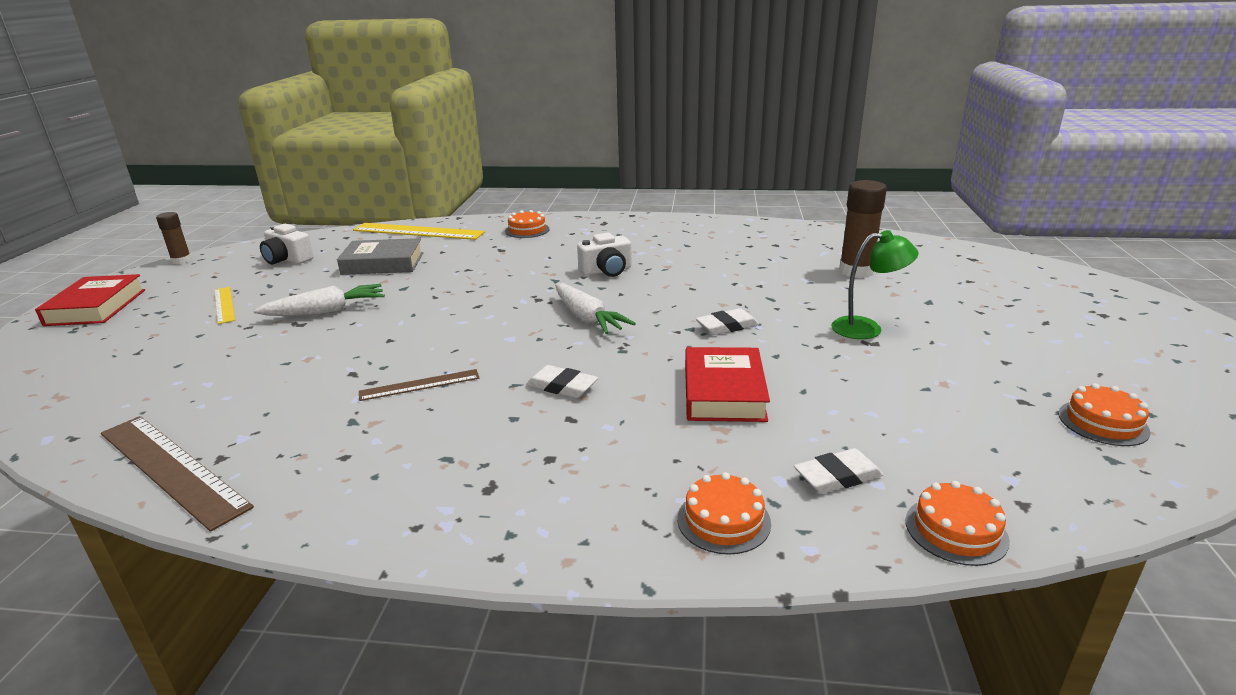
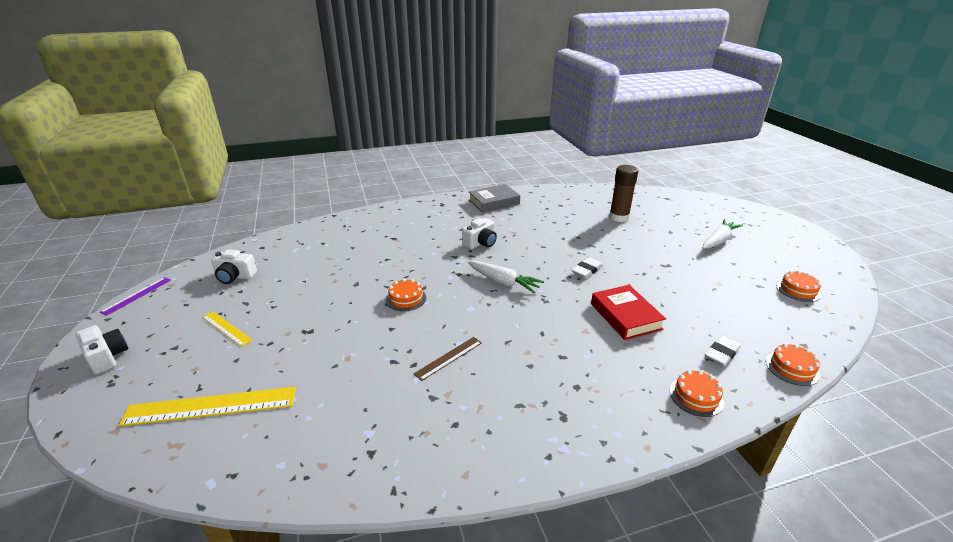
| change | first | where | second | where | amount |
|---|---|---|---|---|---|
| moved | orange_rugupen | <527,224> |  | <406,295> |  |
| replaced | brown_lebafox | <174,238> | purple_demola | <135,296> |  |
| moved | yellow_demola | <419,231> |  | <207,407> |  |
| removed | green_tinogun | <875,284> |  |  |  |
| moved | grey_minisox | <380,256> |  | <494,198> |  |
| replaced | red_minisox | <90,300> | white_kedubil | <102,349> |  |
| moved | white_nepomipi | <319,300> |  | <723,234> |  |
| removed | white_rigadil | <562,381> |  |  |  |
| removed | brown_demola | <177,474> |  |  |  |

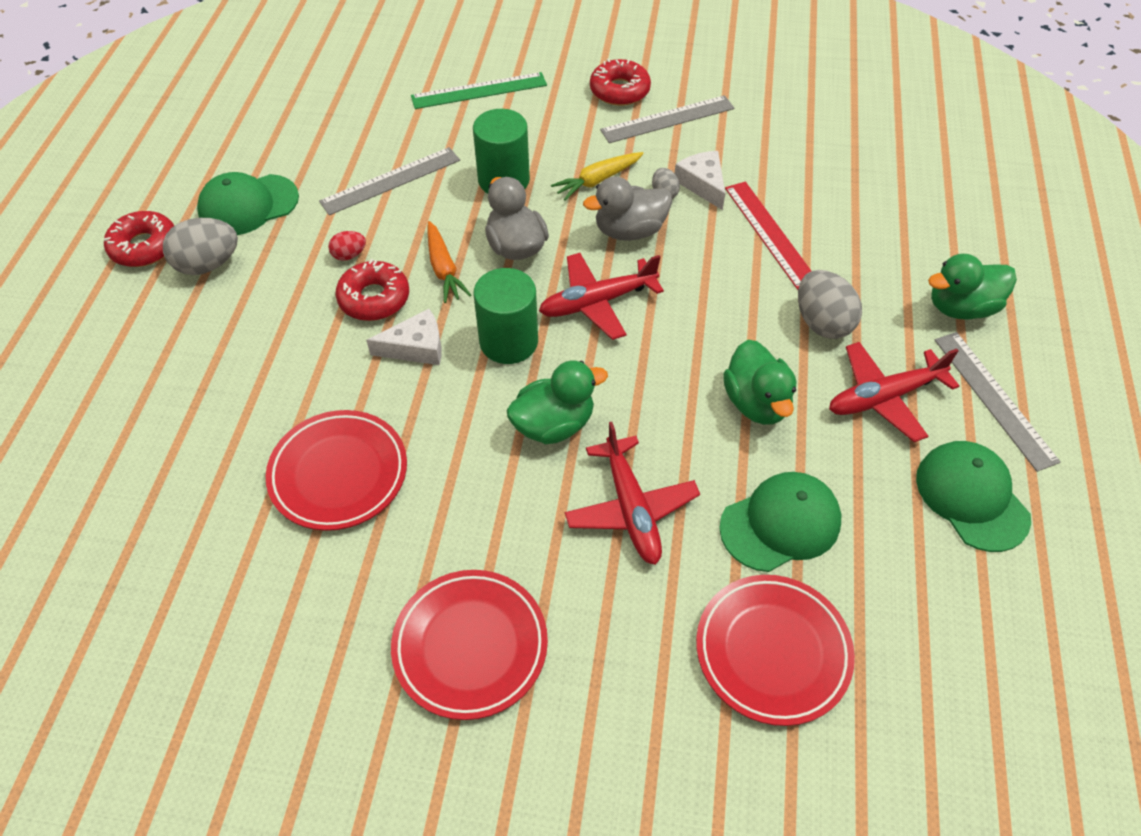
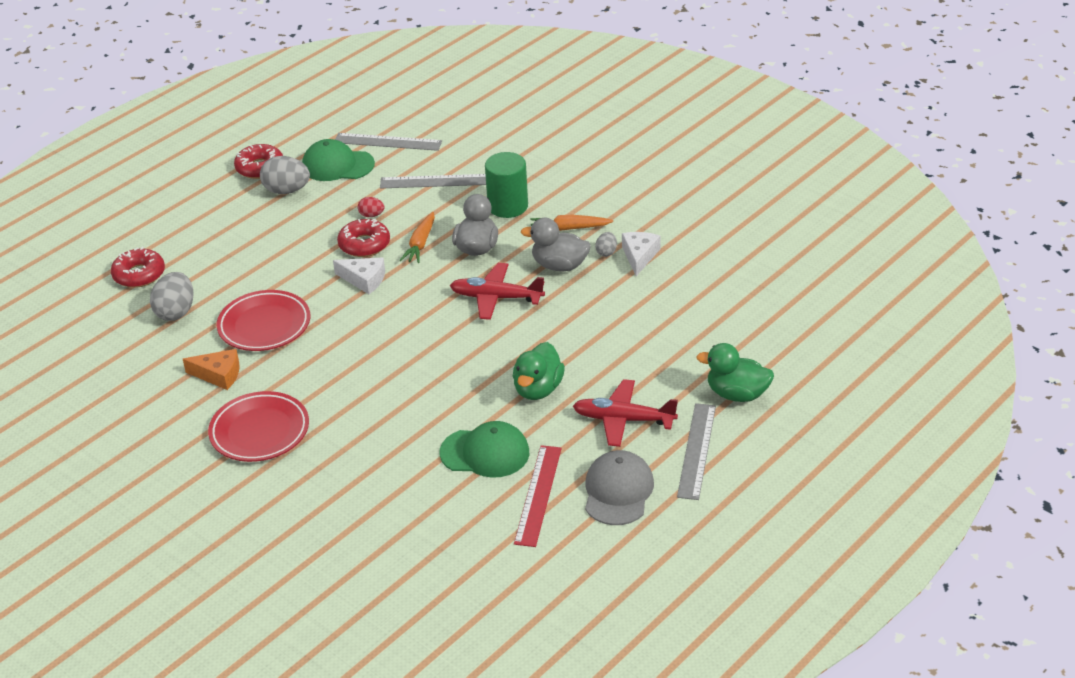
| change | first | where | second | where | amount |
|---|---|---|---|---|---|
| moved | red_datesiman | <620,82> |  | <138,267> |  |
| removed | green_demola | <479,90> |  |  |  |
| moved | grey_demola | <667,119> |  | <388,142> |  |
| recoloured | yellow_nepomipi | <597,176> | orange_nepomipi | <571,222> |  |
| moved | red_demola | <768,236> |  | <538,496> |  |
| removed | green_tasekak | <506,316> |  |  |  |
| moved | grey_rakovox | <830,304> |  | <172,296> |  |
| removed | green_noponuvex | <557,402> |  |  |  |
| removed | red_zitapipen | <632,493> |  |  |  |
| recoloured | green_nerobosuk | <973,496> | grey_nerobosuk | <619,487> |  |
| removed | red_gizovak | <775,650> |  |  |  |
| added |  |  | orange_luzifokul | <211,369> |  |

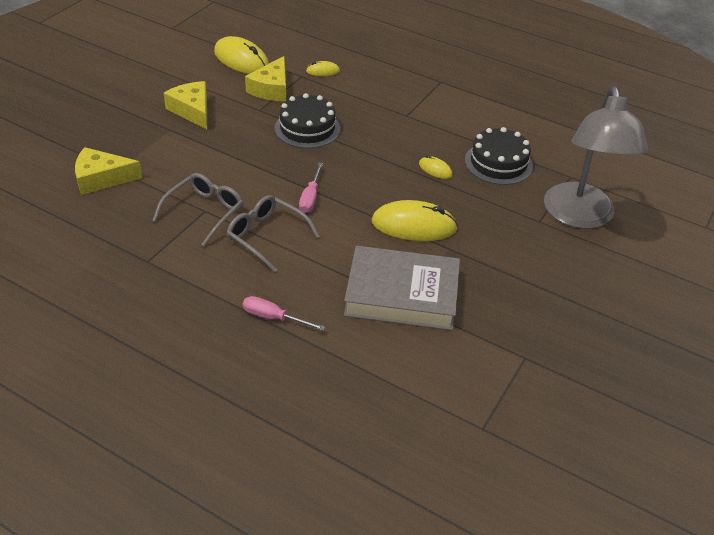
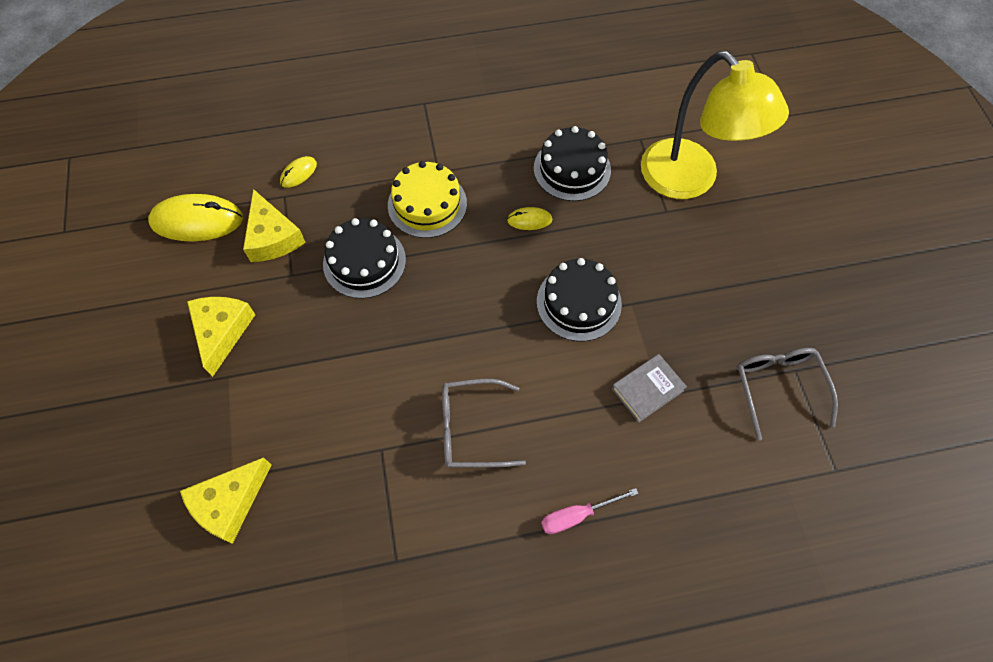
| change | first | where | second | where | amount |
|---|---|---|---|---|---|
| turned | yellow_luzifokul | <185,105> |  | <221,337> | 75 degrees clockwise |
| recoloured | grey_tinogun | <596,157> | yellow_tinogun | <715,125> |  |
| removed | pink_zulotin | <311,188> |  |  |  |
| moved | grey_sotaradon | <197,210> |  | <787,394> |  |
| replaced | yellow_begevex | <414,220> | black_rugupen | <579,299> |  |
| resized | grey_minisox | <402,288> |  | <649,388> | x0.49 |
| added |  |  | yellow_rugupen | <427,199> |  |

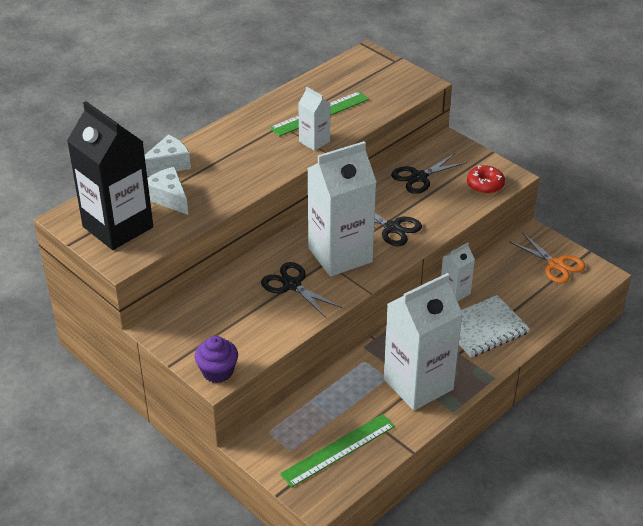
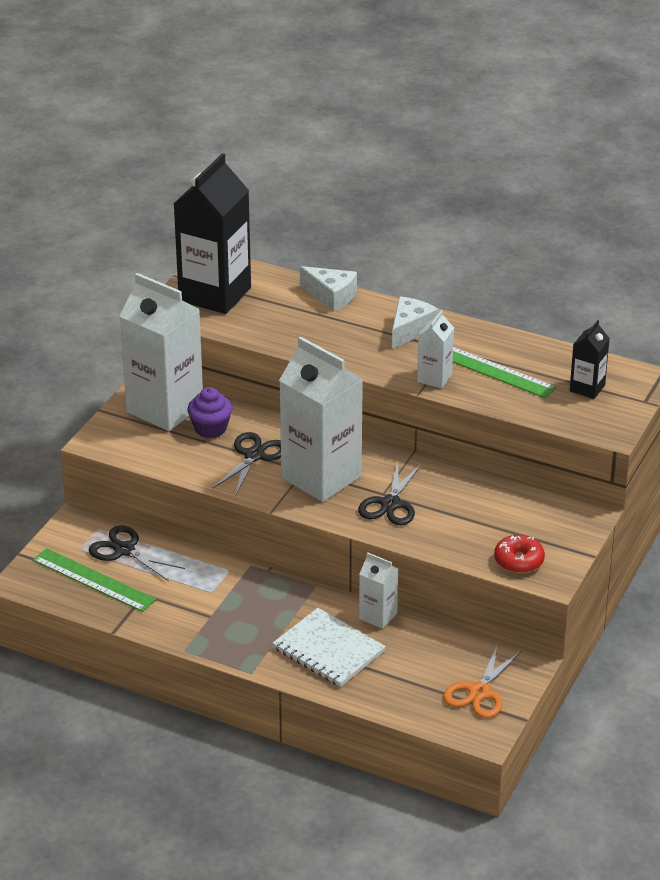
| change | first | where | second | where | amount |
|---|---|---|---|---|---|
| moved | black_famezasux | <429,173> |  | <137,553> |  |
| moved | white_luzifokul | <167,191> |  | <415,323> |  |
| moved | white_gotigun | <423,341> |  | <161,352> |  |
| moved | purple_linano | <216,359> |  | <210,412> |  |
| added |  |  | black_gotigun | <590,359> |  |

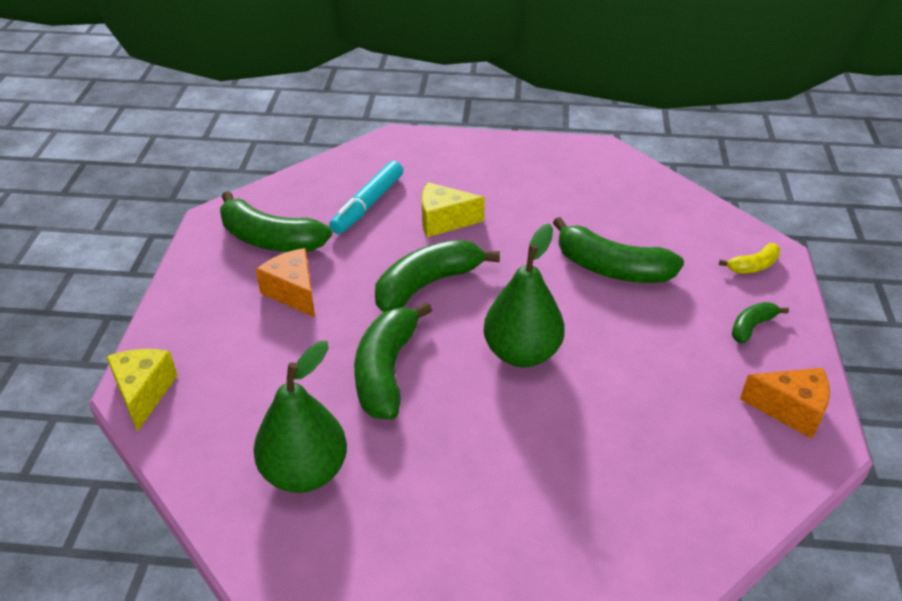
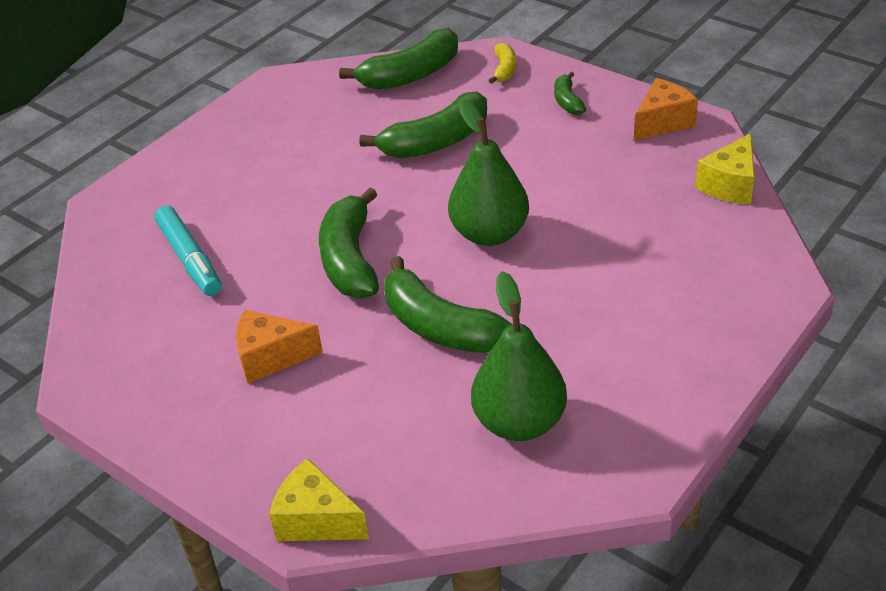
| change | first | where | second | where | amount |
|---|---|---|---|---|---|
| moved | yellow_luzifokul | <453,209> |  | <725,169> |  |
| moved | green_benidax | <276,221> |  | <398,59> |  |

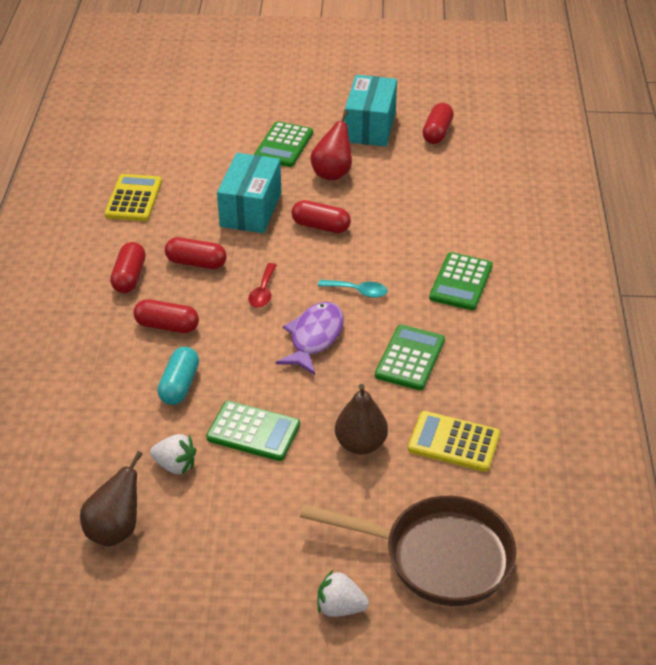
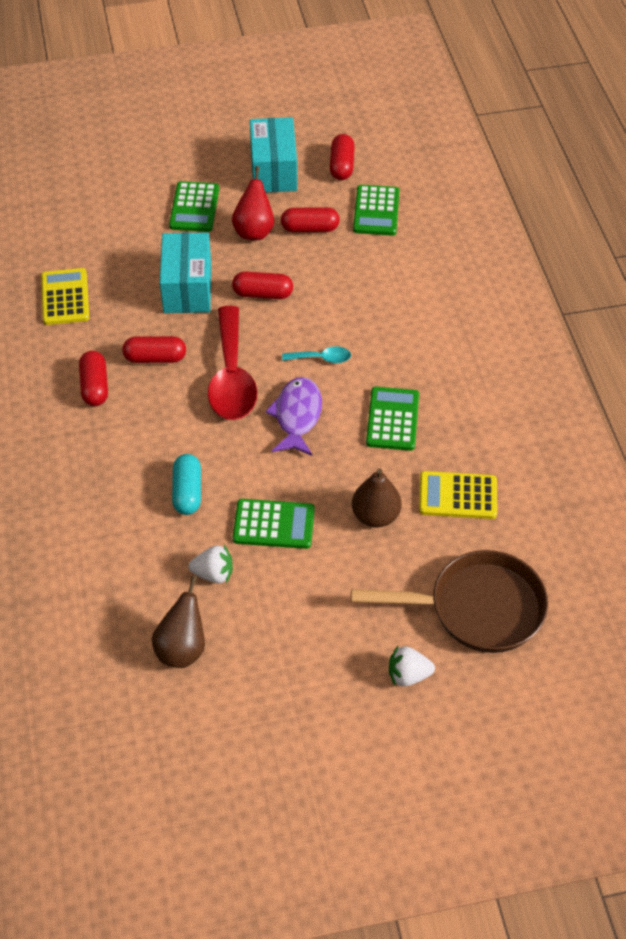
| change | first | where | second | where | amount |
|---|---|---|---|---|---|
| moved | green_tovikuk | <461,281> |  | <376,210> |  |
| resized | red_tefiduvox | <262,285> |  | <232,363> | x2.22 |
| moved | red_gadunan | <166,316> |  | <310,219> |  |

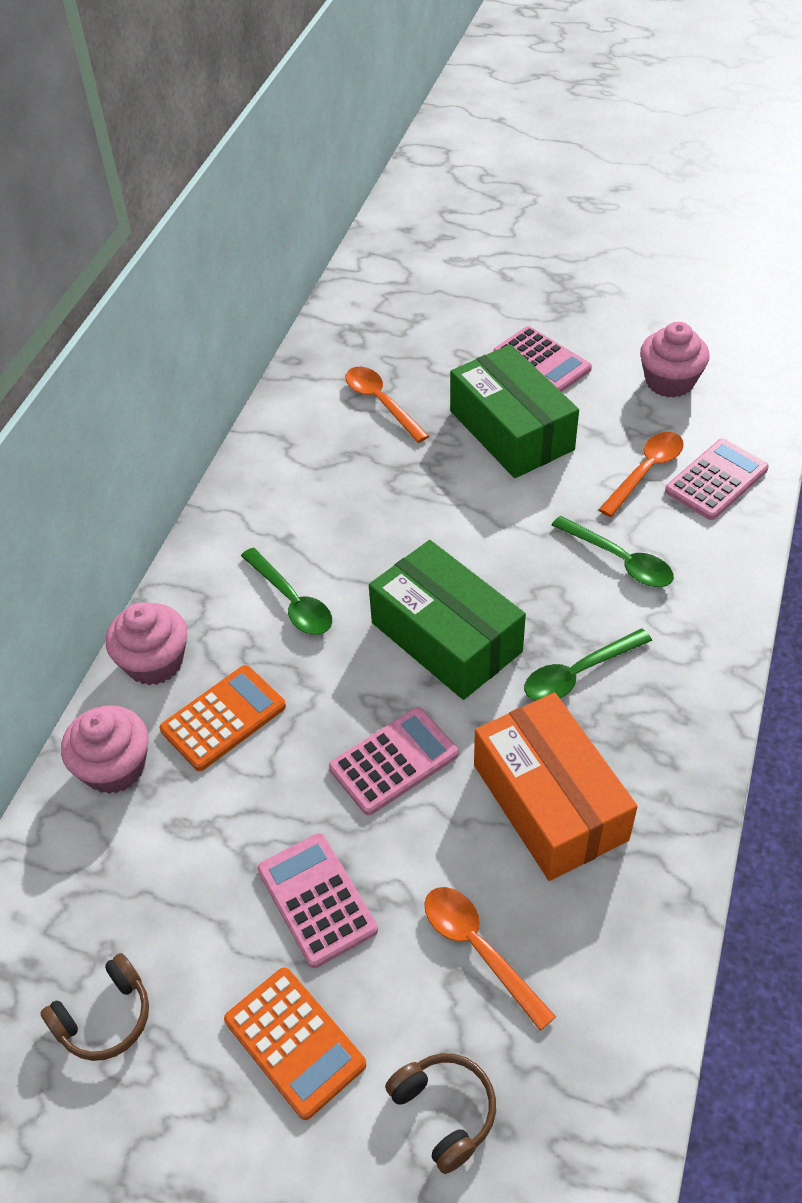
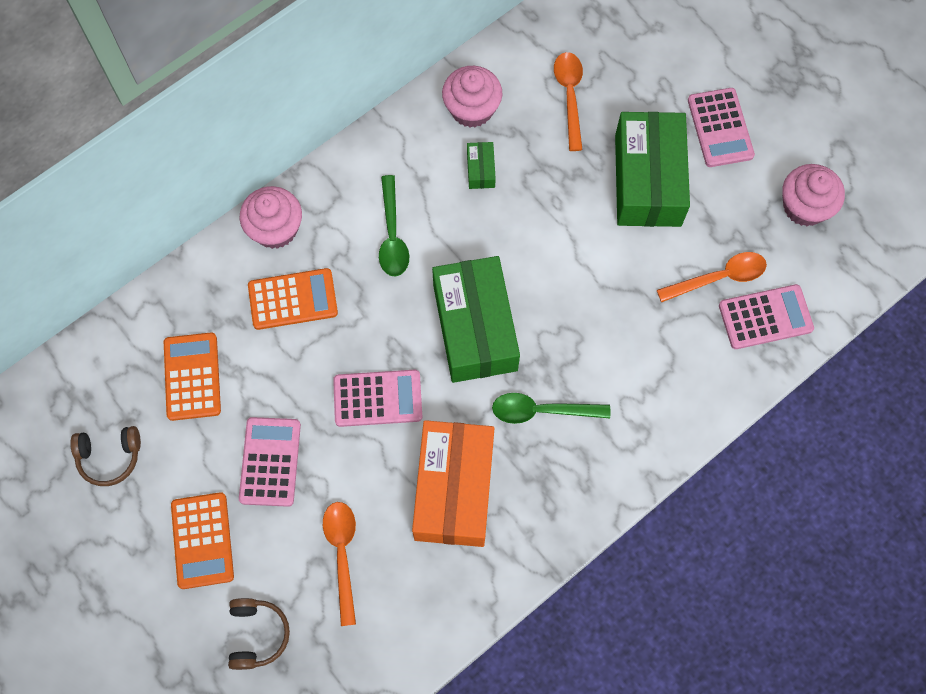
| change | first | where | second | where | amount |
|---|---|---|---|---|---|
| removed | green_tefiduvox | <613,551> |  |  |  |
| moved | pink_linano | <105,749> |  | <472,97> |  |
| added |  |  | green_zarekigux | <481,165> |  |
| added |  |  | orange_tovikuk | <192,376> |  |

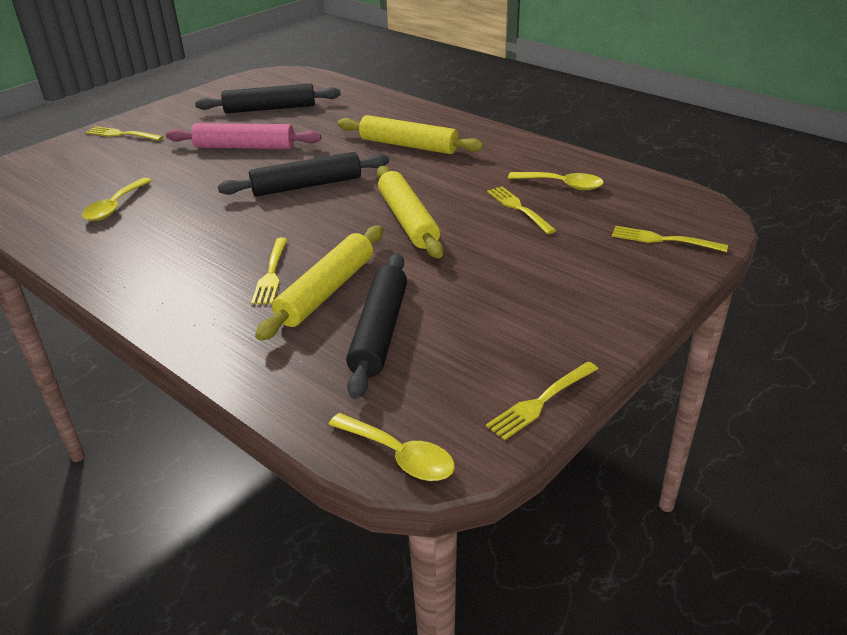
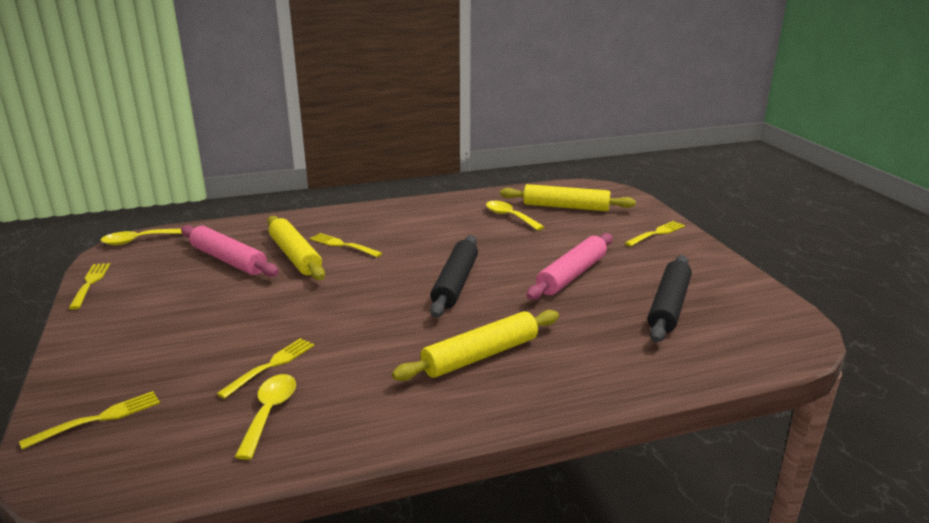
| change | first | where | second | where | amount |
|---|---|---|---|---|---|
| moved | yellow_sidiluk | <410,212> |  | <568,197> |  |
| turned | yellow_tefiduvox | <556,181> |  | <265,417> | 135 degrees clockwise |
| turned | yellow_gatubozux | <522,210> |  | <265,368> | 60 degrees counterclockwise |
| recoloured | black_sidiluk | <376,326> | pink_sidiluk | <230,251> |  |

